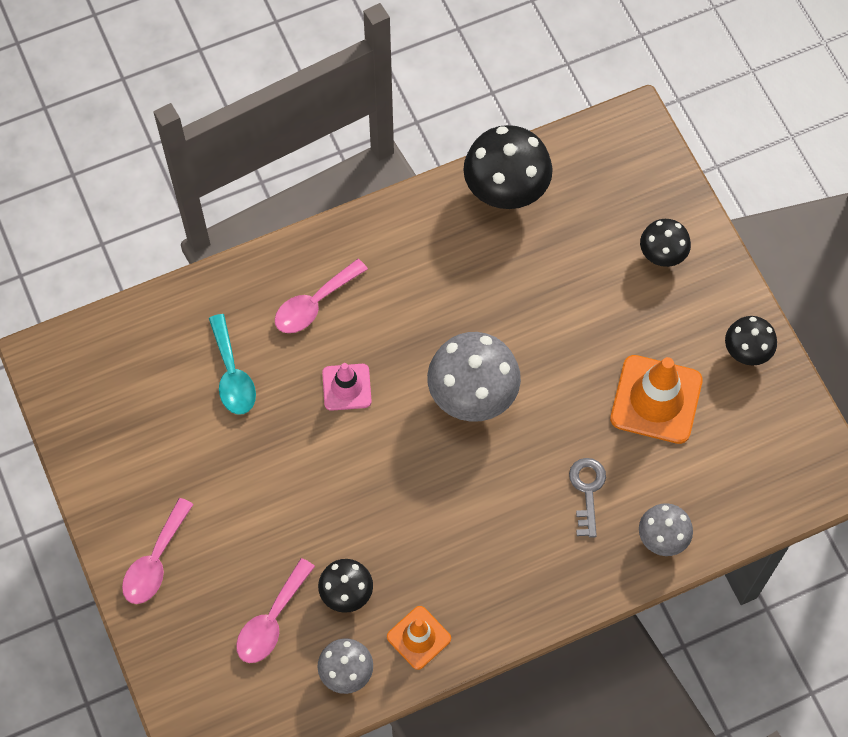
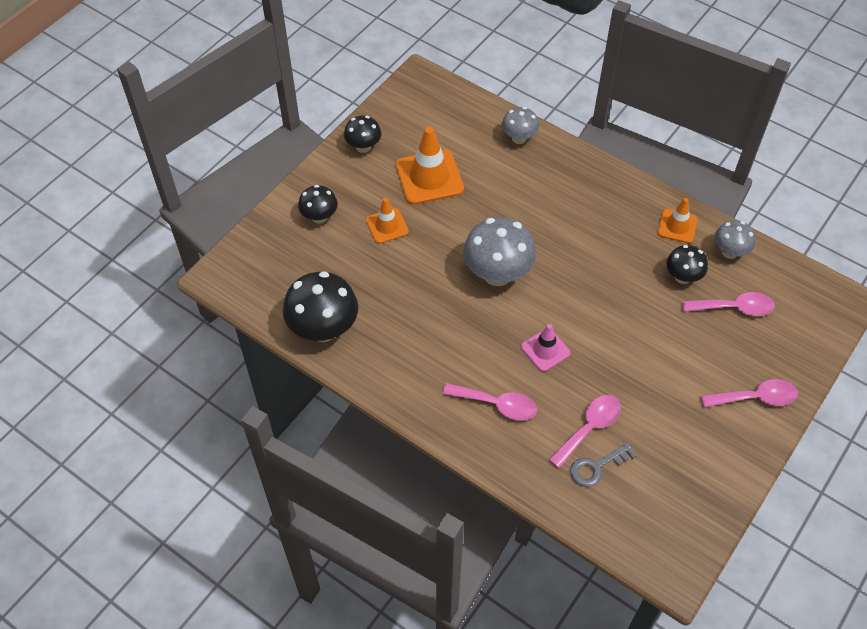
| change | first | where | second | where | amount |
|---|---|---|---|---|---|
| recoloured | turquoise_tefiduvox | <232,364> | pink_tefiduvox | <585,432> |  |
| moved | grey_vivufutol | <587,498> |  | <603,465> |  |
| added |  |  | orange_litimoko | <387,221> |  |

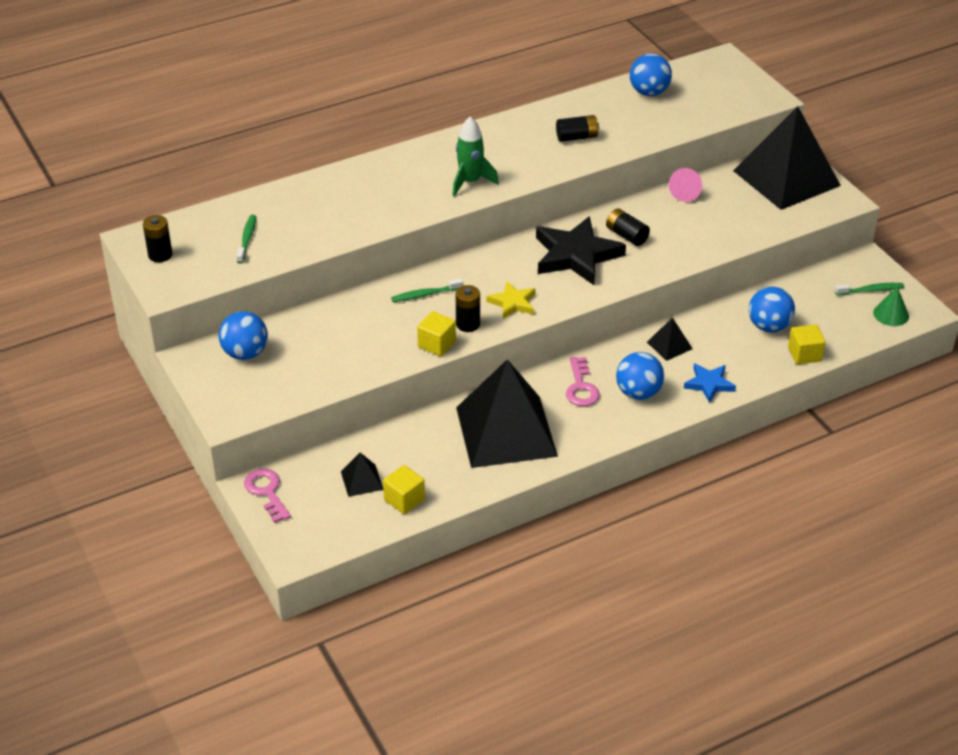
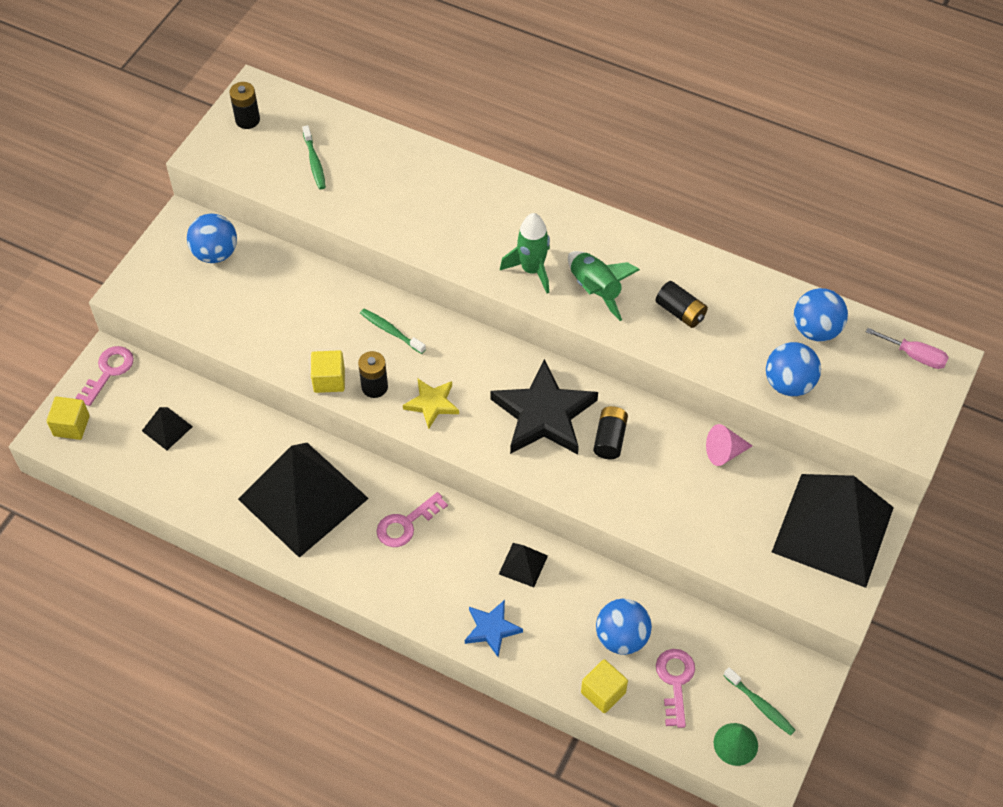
| change | first | where | second | where | amount |
|---|---|---|---|---|---|
| turned | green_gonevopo | <246,239> |  | <314,157> | 105 degrees clockwise |
| moved | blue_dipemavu | <640,376> |  | <793,369> |  |
| moved | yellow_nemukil | <404,489> |  | <68,418> |  |
| added |  |  | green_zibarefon | <604,286> |  |
| added |  |  | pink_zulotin | <907,348> |  |
| added |  |  | pink_vivufutol | <675,688> |  |

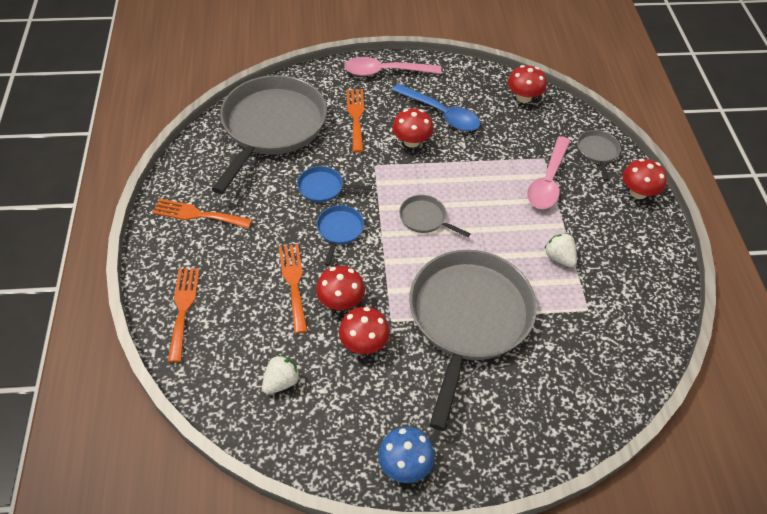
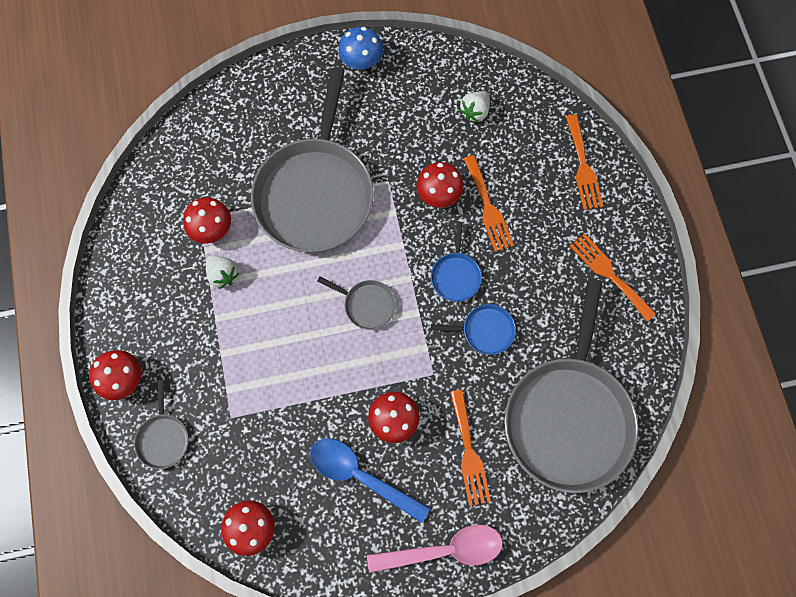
| change | first | where | second | where | amount |
|---|---|---|---|---|---|
| removed | pink_tefiduvox | <548,172> |  |  |  |
| turned | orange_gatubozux | <202,214> |  | <613,277> | 135 degrees counterclockwise |
| moved | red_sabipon | <364,330> |  | <207,220> |  |

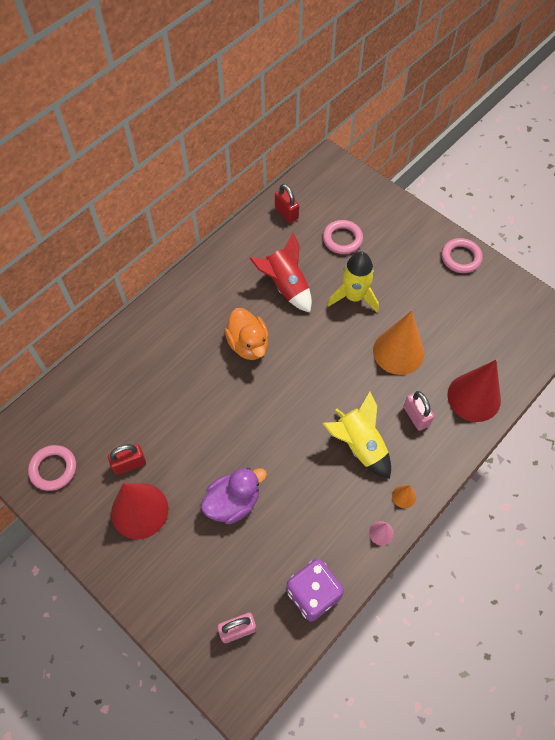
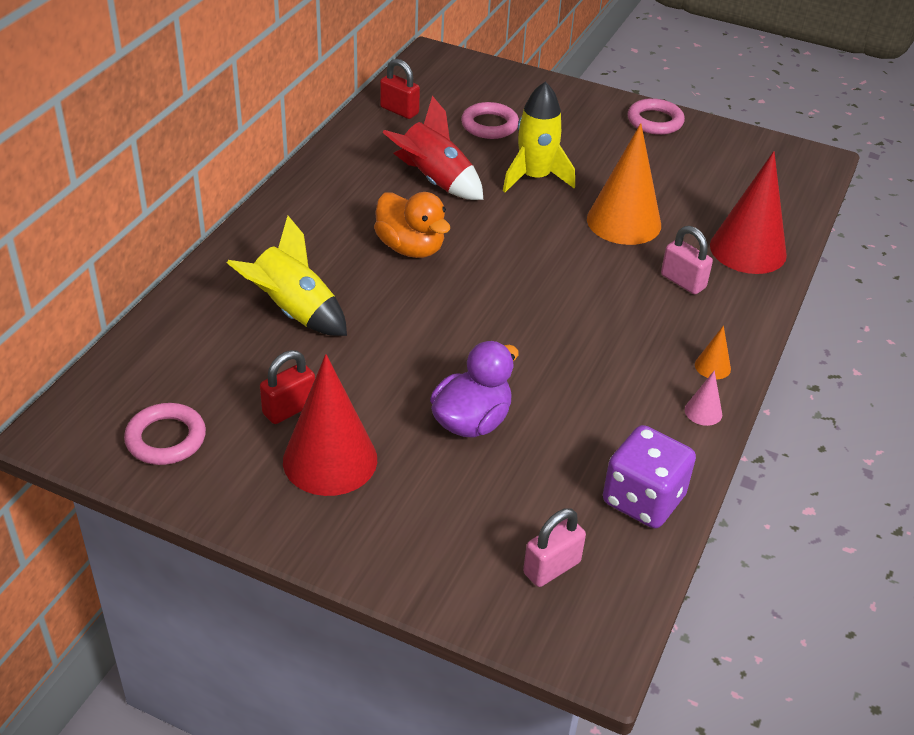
| change | first | where | second | where | amount |
|---|---|---|---|---|---|
| moved | yellow_zibarefon | <356,435> |  | <287,276> |  |

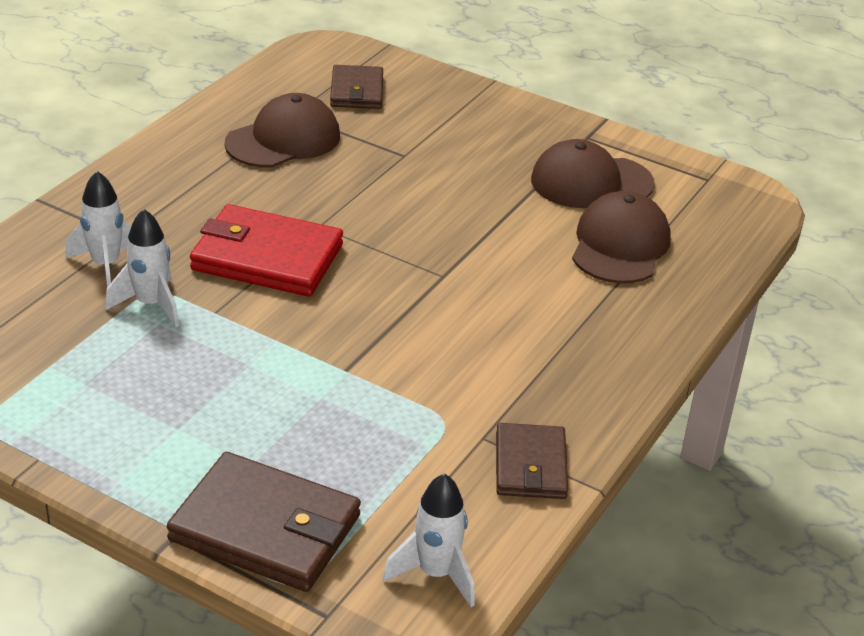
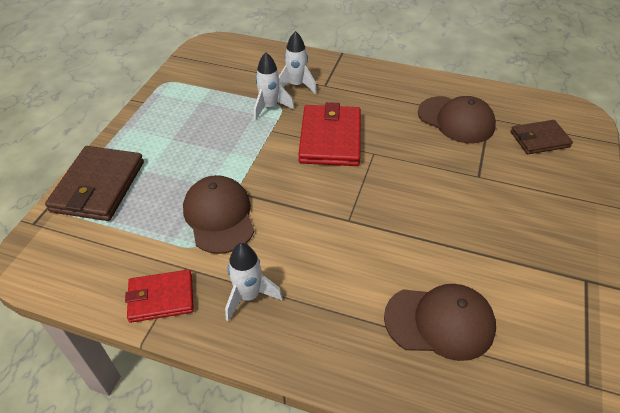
| change | first | where | second | where | amount |
|---|---|---|---|---|---|
| moved | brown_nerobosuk | <593,173> |  | <218,214> |  |
| recoloured | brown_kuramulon | <532,461> | red_kuramulon | <159,296> |  |
| moved | white_zibarefon | <429,540> |  | <254,282> |  |

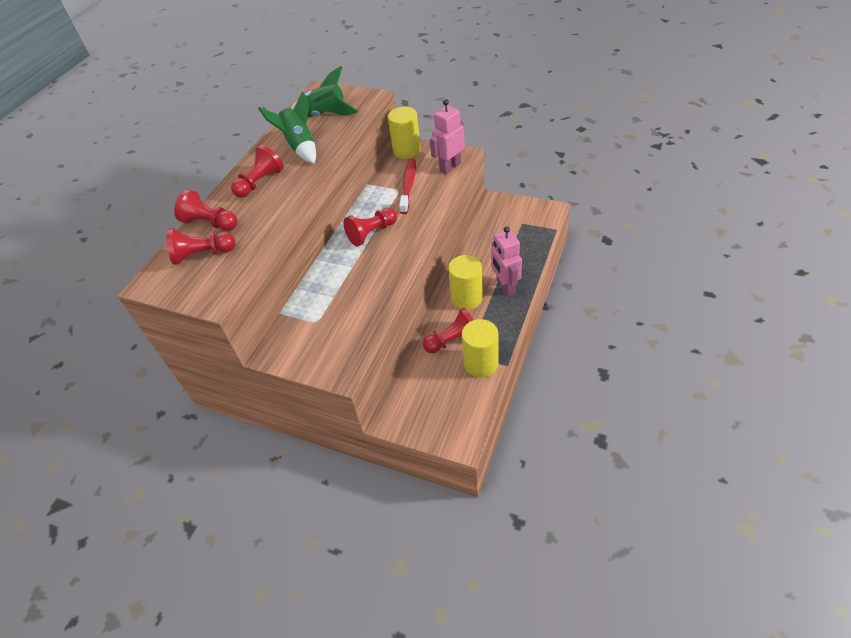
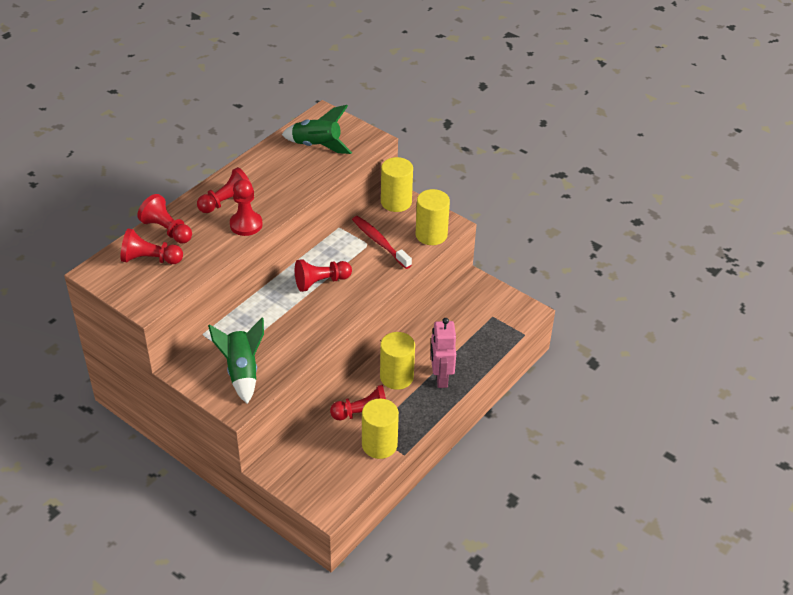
| change | first | where | second | where | amount |
|---|---|---|---|---|---|
| moved | green_zibarefon | <287,127> |  | <236,360> |  |
| replaced | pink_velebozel | <447,136> | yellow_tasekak | <432,217> |  |
| turned | red_gonevopo | <407,186> |  | <382,242> | 60 degrees counterclockwise |
| added |  |  | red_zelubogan | <246,207> |  |

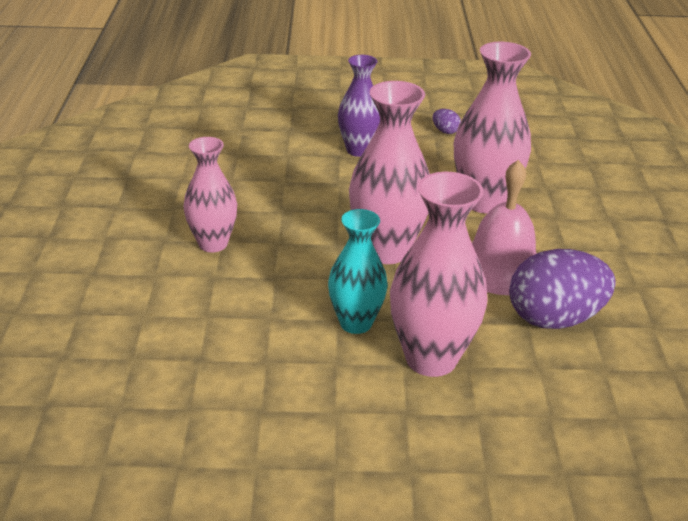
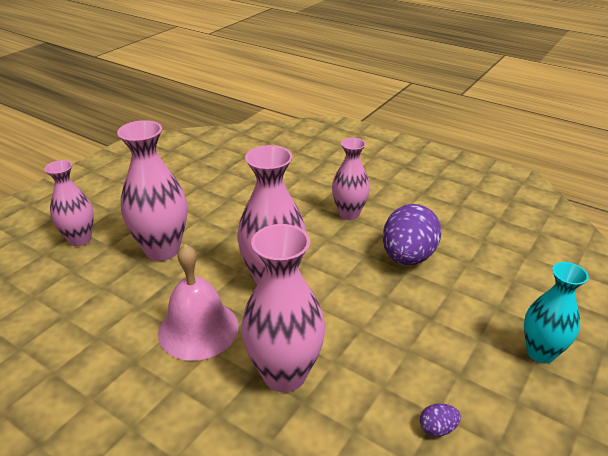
| change | first | where | second | where | amount |
|---|---|---|---|---|---|
| removed | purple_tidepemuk | <359,106> |  |  |  |
| moved | turquoise_tidepemuk | <358,271> |  | <556,312> |  |
| moved | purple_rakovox | <562,289> |  | <412,234> |  |
| added |  |  | pink_tidepemuk | <69,203> |  |

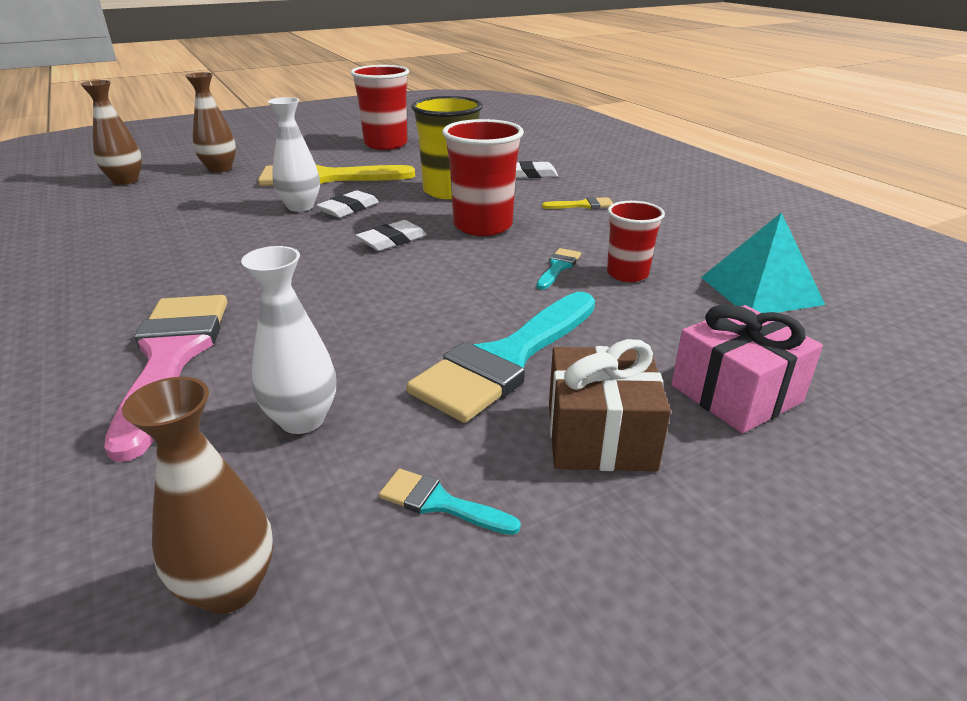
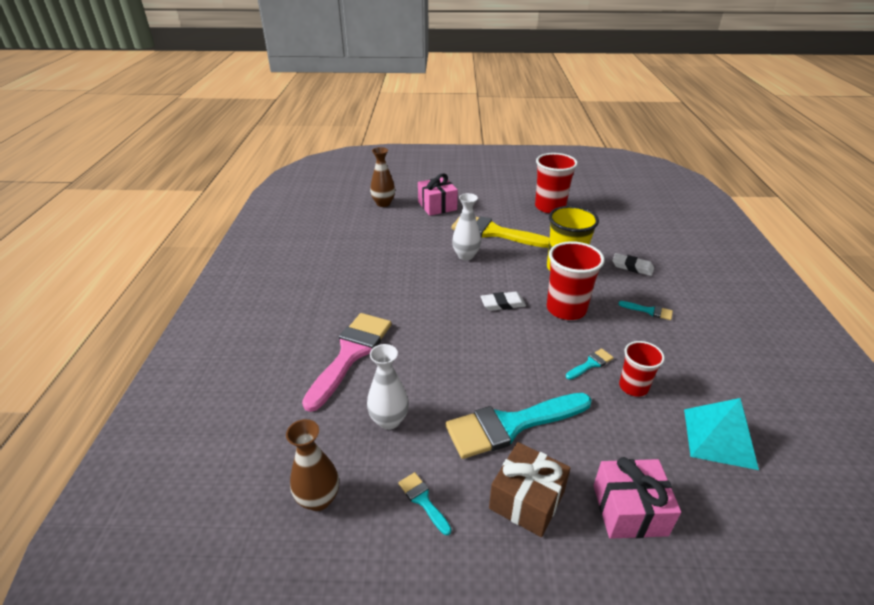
| change | first | where | second | where | amount |
|---|---|---|---|---|---|
| replaced | brown_tidepemuk | <210,122> | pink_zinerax | <438,194> |  |
| removed | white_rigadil | <347,204> |  |  |  |
| recoloured | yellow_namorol | <578,203> | turquoise_namorol | <645,310> |  |

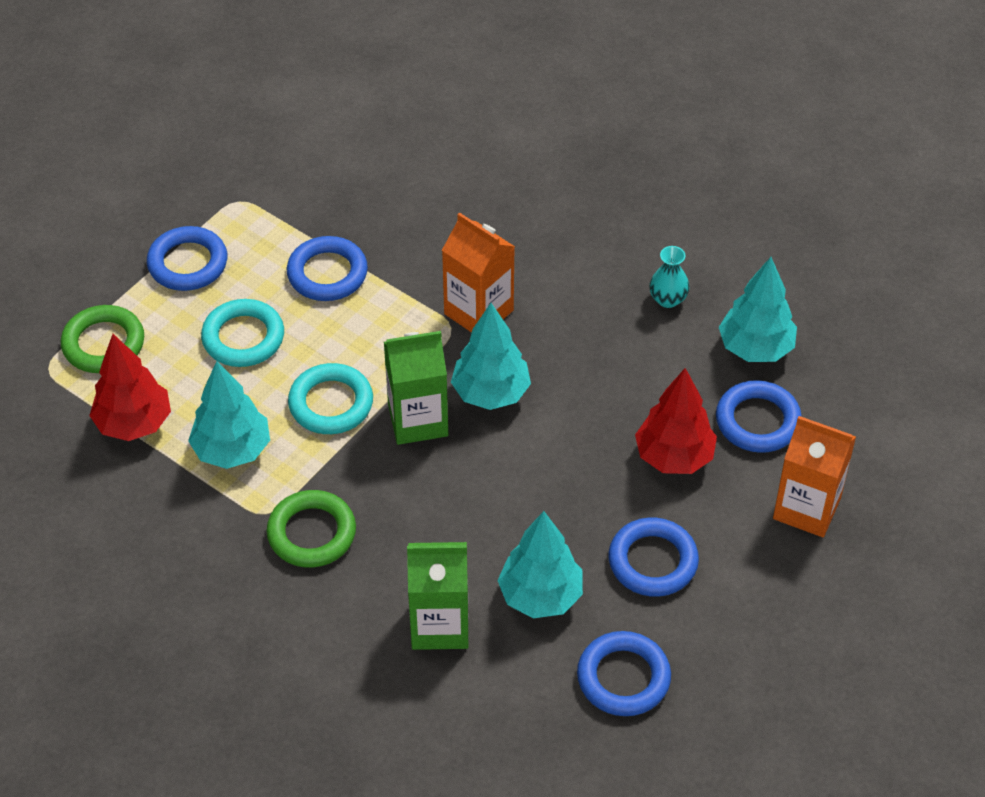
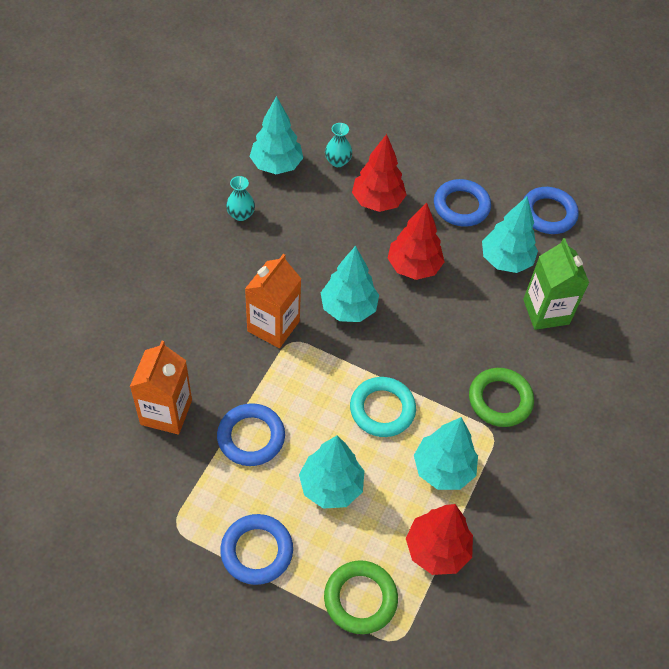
| change | first | where | second | where | amount |
|---|---|---|---|---|---|
| replaced | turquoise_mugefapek | <242,333> | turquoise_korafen | <332,472> |  |
| removed | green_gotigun | <416,388> |  |  |  |
| replaced | blue_mugefapek | <759,416> | turquoise_tidepemuk | <339,145> |  |
| moved | orange_gotigun | <814,476> |  | <161,388> |  |
| added |  |  | red_korafen | <416,241> |  |

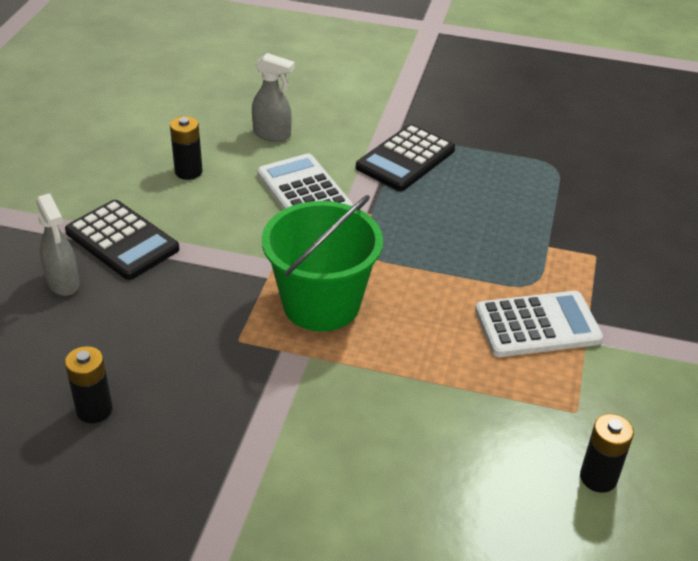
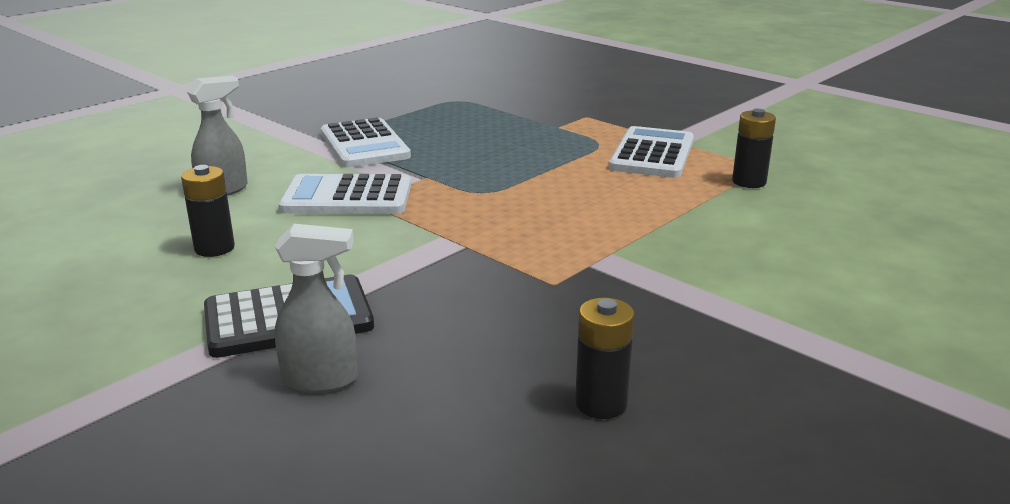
| change | first | where | second | where | amount |
|---|---|---|---|---|---|
| recoloured | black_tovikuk | <405,157> | white_tovikuk | <366,142> |  |
| removed | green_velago | <322,263> |  |  |  |
| moved | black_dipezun | <607,453> |  | <754,148> |  |

